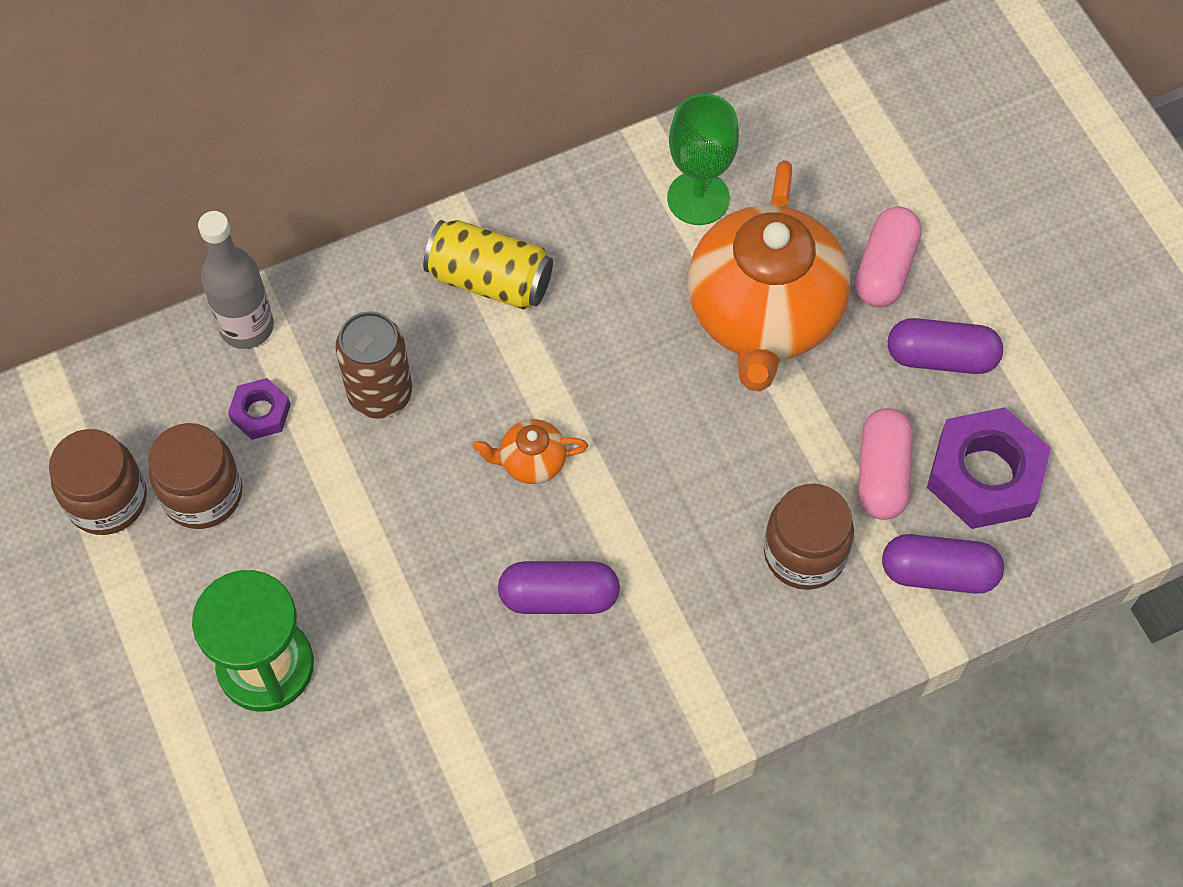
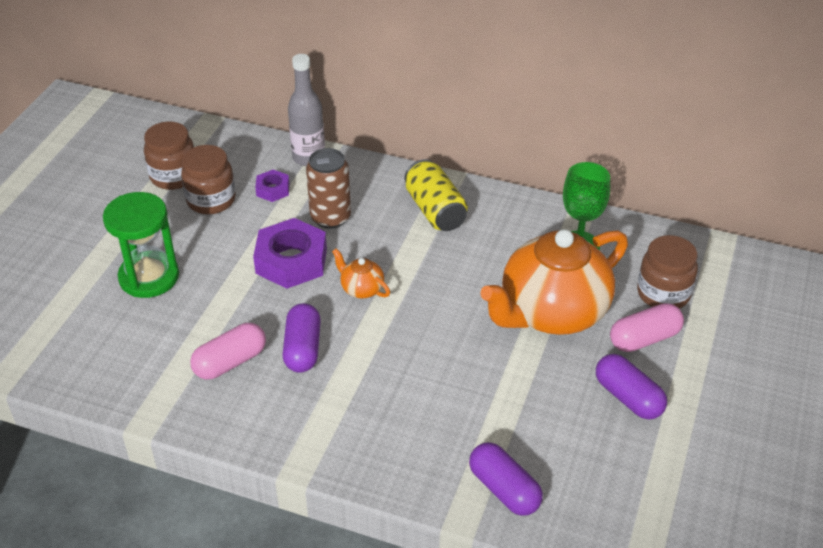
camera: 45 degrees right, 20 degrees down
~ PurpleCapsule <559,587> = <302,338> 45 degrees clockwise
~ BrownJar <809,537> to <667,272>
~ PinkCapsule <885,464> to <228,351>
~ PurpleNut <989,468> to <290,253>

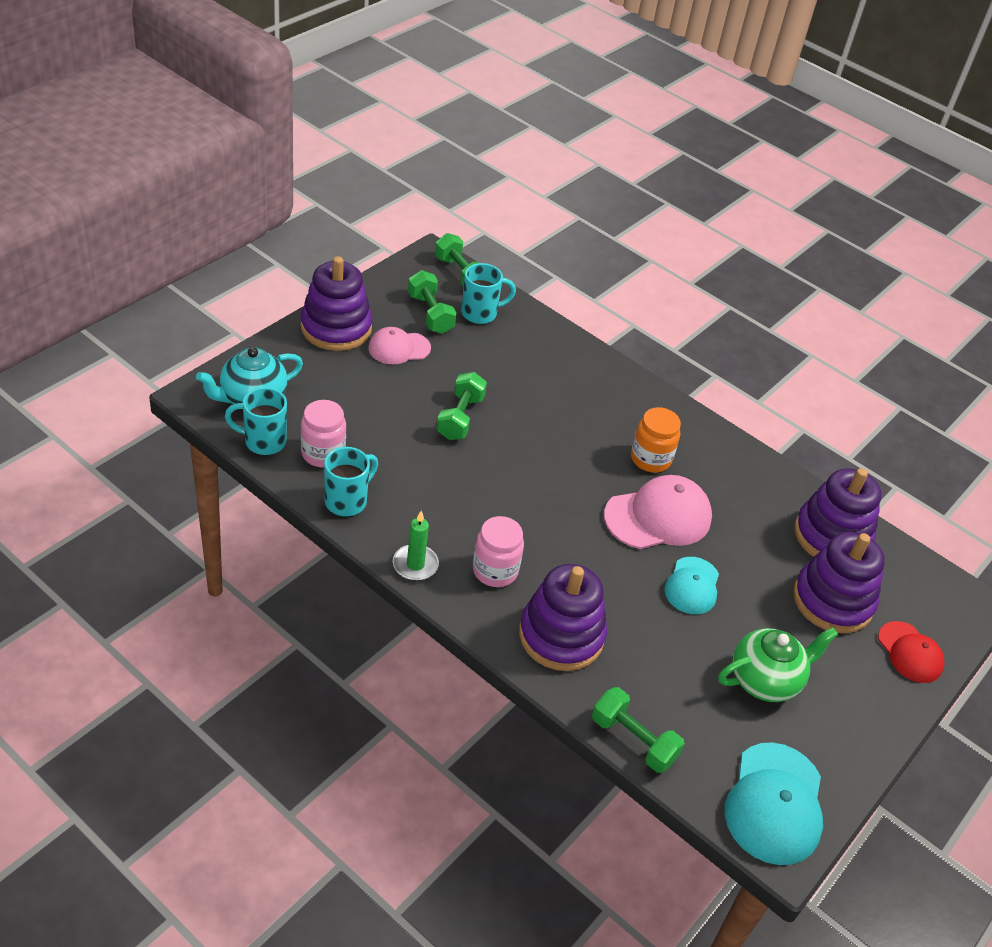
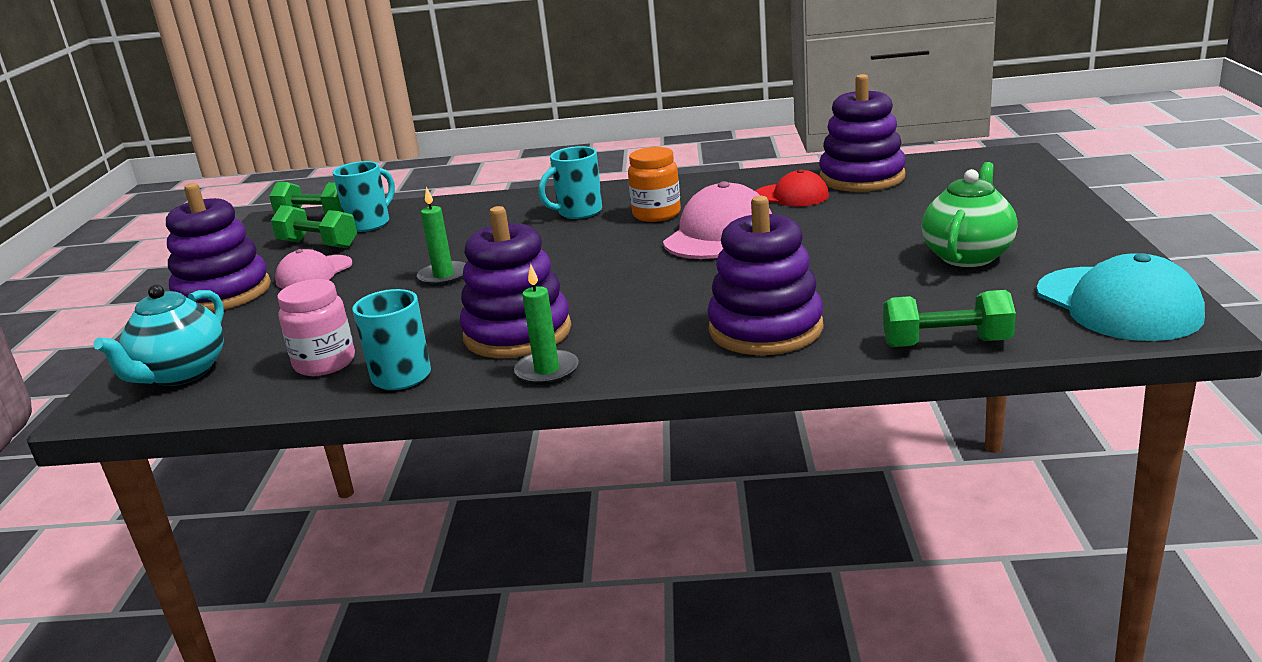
camera: 30 degrees left, 20 degrees down
~ TurquoiseMug <256,421> to <570,182>
~ GreenDumbbell <461,406> to GreenCandle <441,236>
- PinkJar <498,551>
- TurquoiseCap <692,585>
~ PurpleStackingToy <839,582> to <515,282>
~ RedCap <911,652> to <792,187>

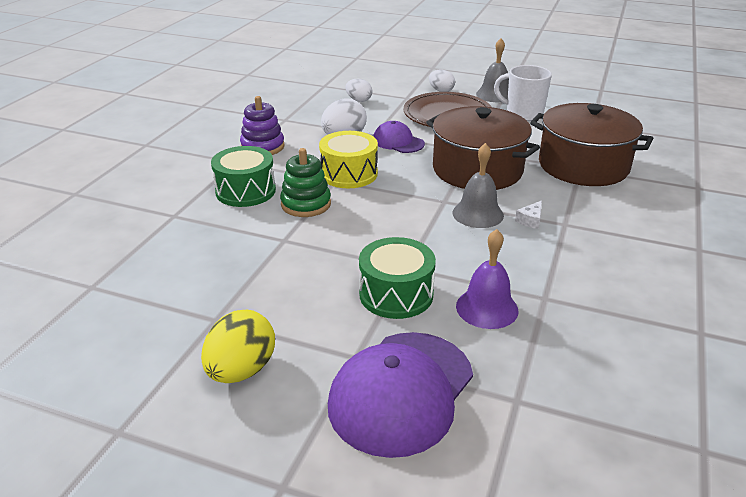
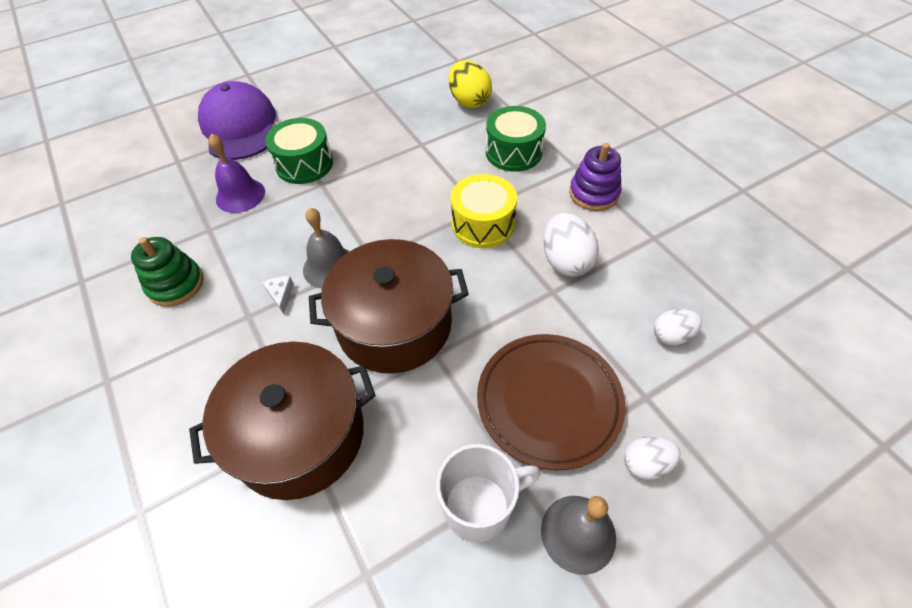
camera: 130 degrees right, 20 degrees up
~ YellowEgg <238,346> to <470,84>
~ GreenStackingToy <305,182> to <167,272>
- PurpleCap <399,137>

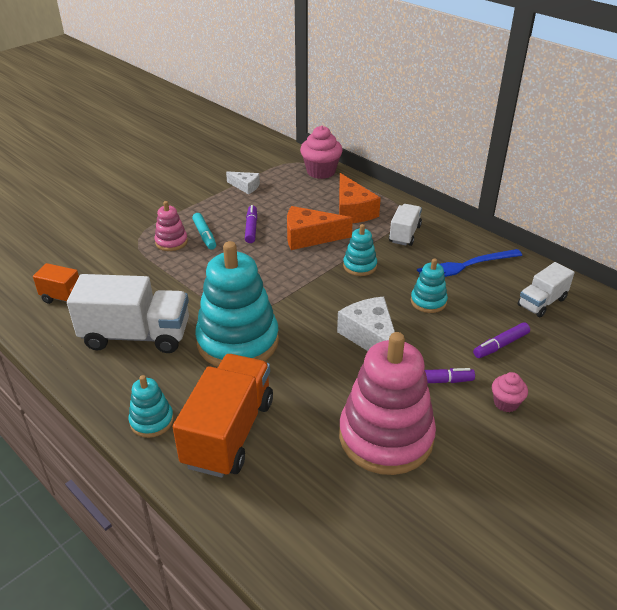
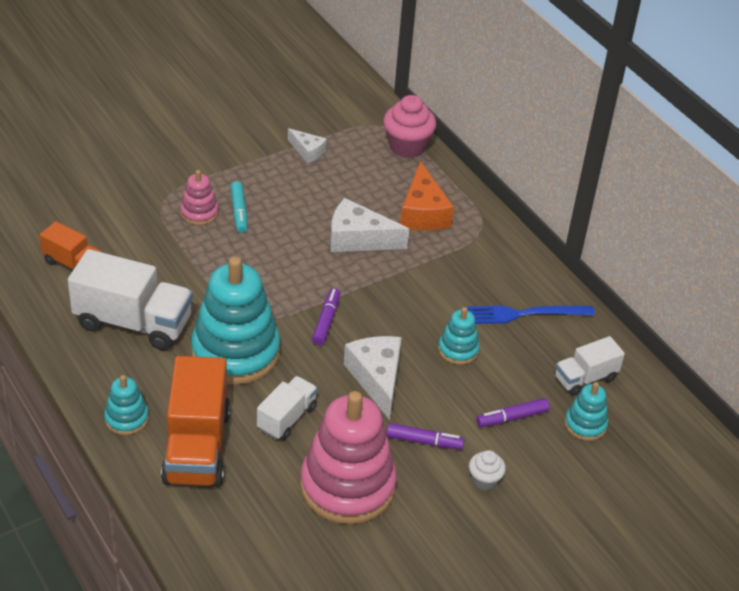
camera: 10 degrees right, 5 degrees up
~ OrangeTruck <223,416> = <196,421> 150 degrees clockwise
~ PurpleMarker <251,224> to <326,316>
~ OrangeCheese <320,228> to WhiteCheese <369,225>
~ TurquoiseStackingToy <360,250> to <586,411>
~ WhiteTruck <405,225> to <287,408>
~ PinkCupcake <510,392> to WhiteCupcake <487,470>

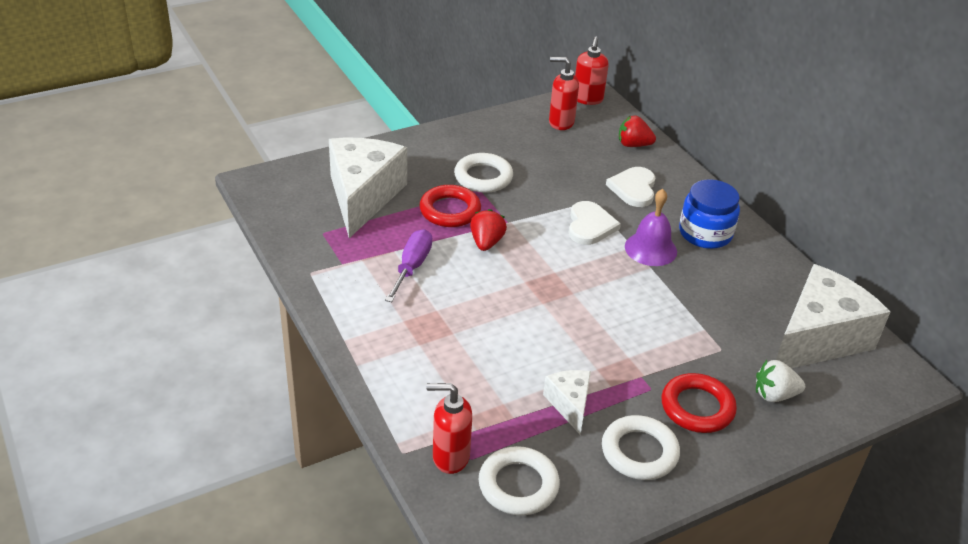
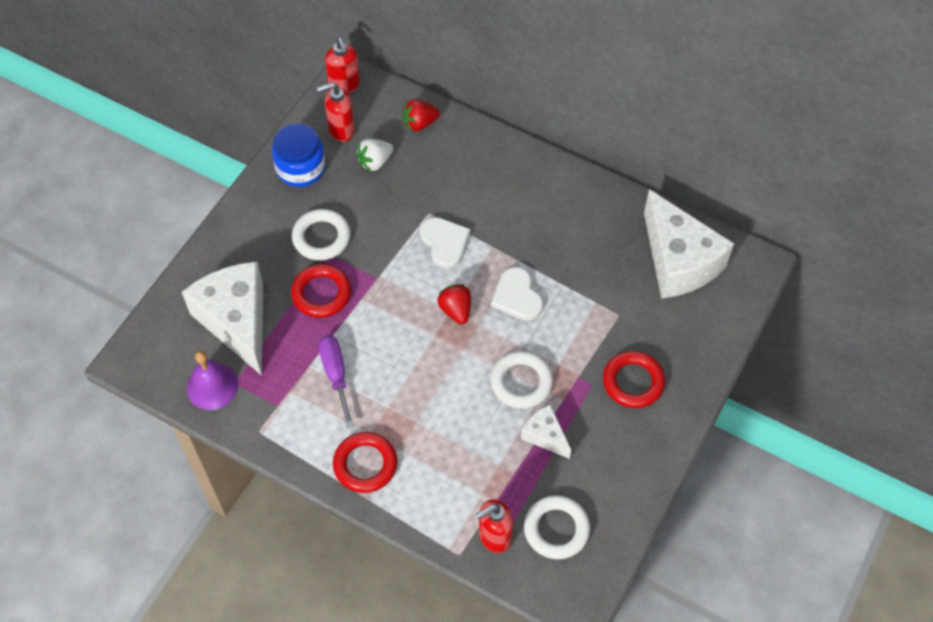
camera: 30 degrees left, 20 degrees up
~ RedStrawberry <488,230> to <454,304>
~ WhiteRing <641,447> to <522,380>
~ WhiteHeart <630,187> to <517,294>
~ PurpleBell <651,227> to <212,380>
~ BlueJar <709,214> to <298,155>
~ WhiteStrawberry <780,381> to <374,155>
~ WhiteCheese <833,316> = <689,244> 135 degrees clockwise
+ RedRing <365,462>

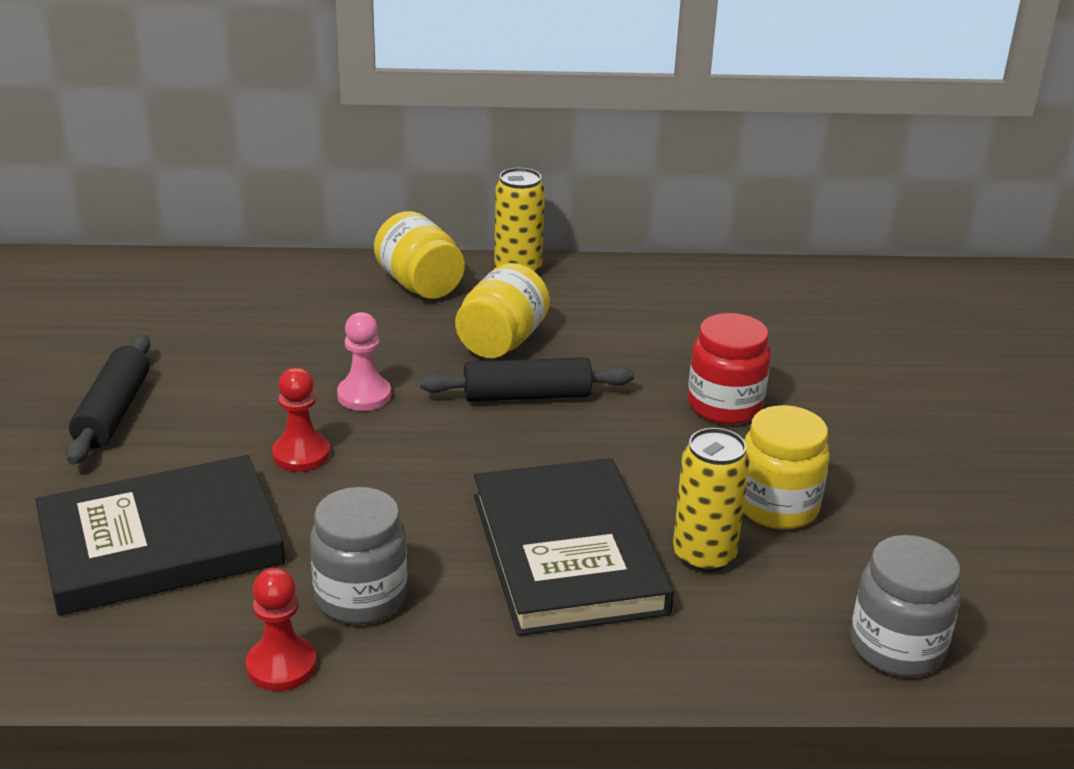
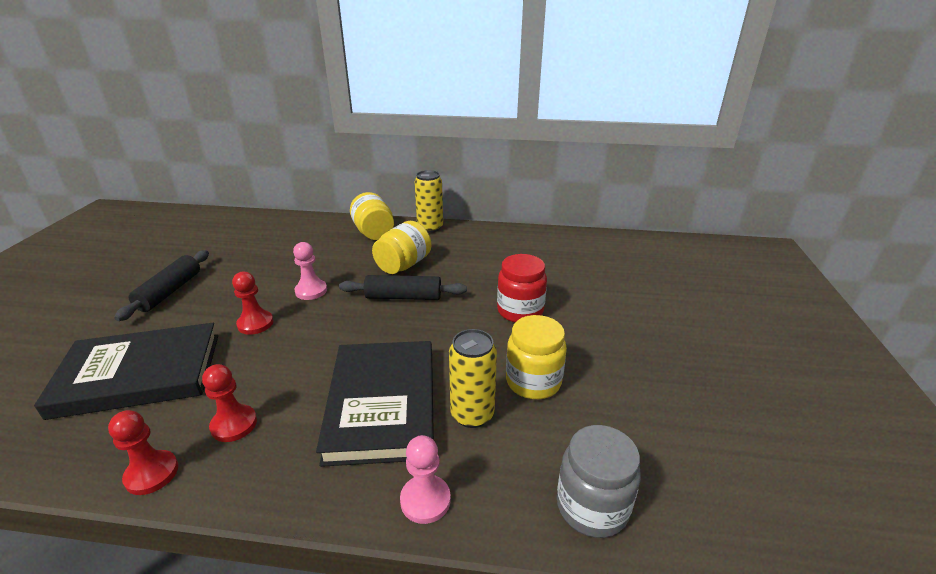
camera: 10 degrees right, 0 degrees up
~ GreyJar <359,555> to RedPawn <229,403>
+ PinkPawn <425,479>

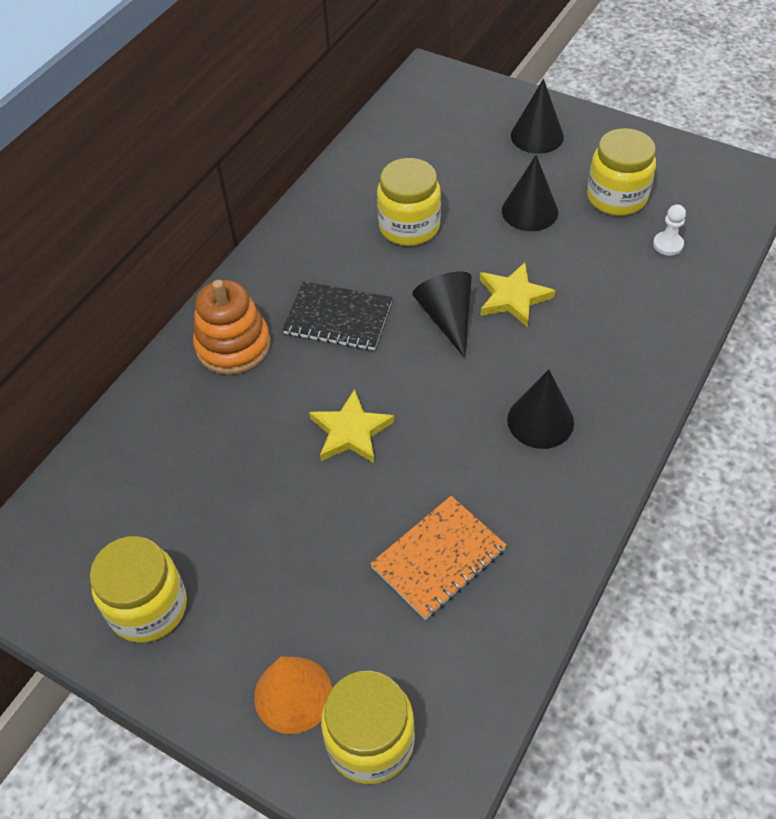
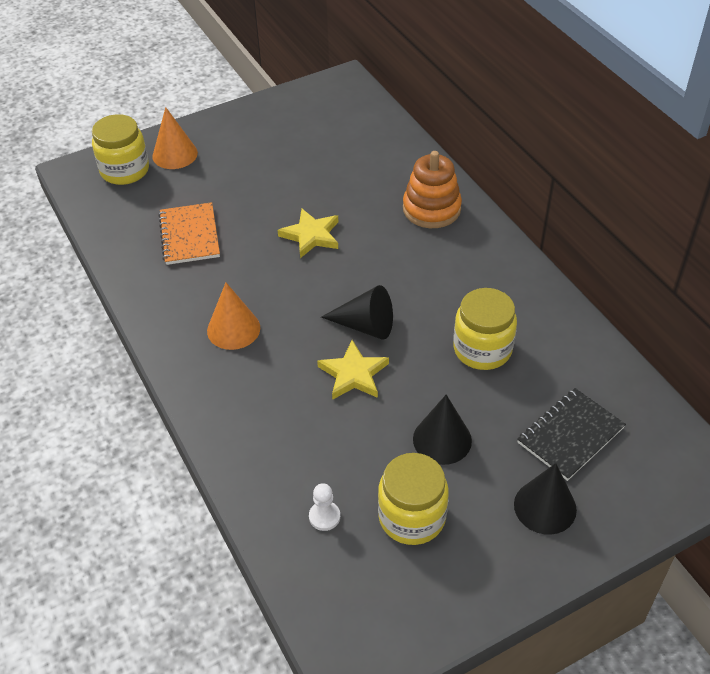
camera: 120 degrees right, 5 degrees down
- YellowJar <138,589>
~ BlackNotebook <337,316> to <571,434>
~ BlackCone <540,409> to OrangeCone <233,316>

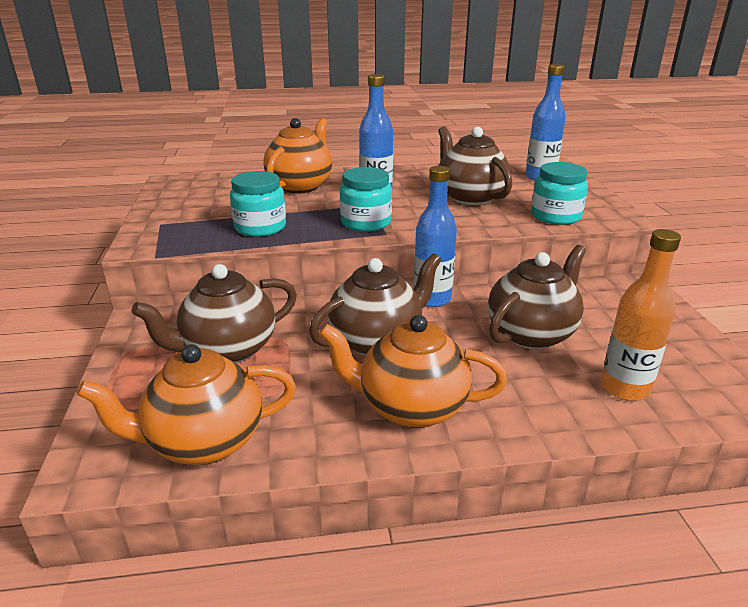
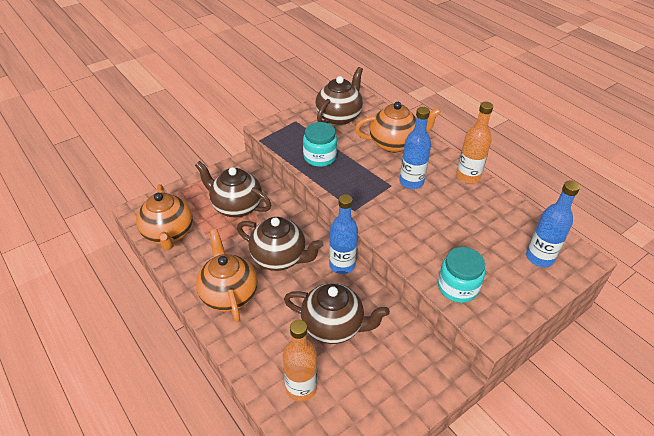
camera: 60 degrees right, 15 degrees up
~ OrangeTeapot <186,404> = <164,217> 150 degrees counterclockwise
- TurquoiseJar <366,199>
~ BrownTeapot <475,165> to <339,96>
+ OrangeBottle <475,143>

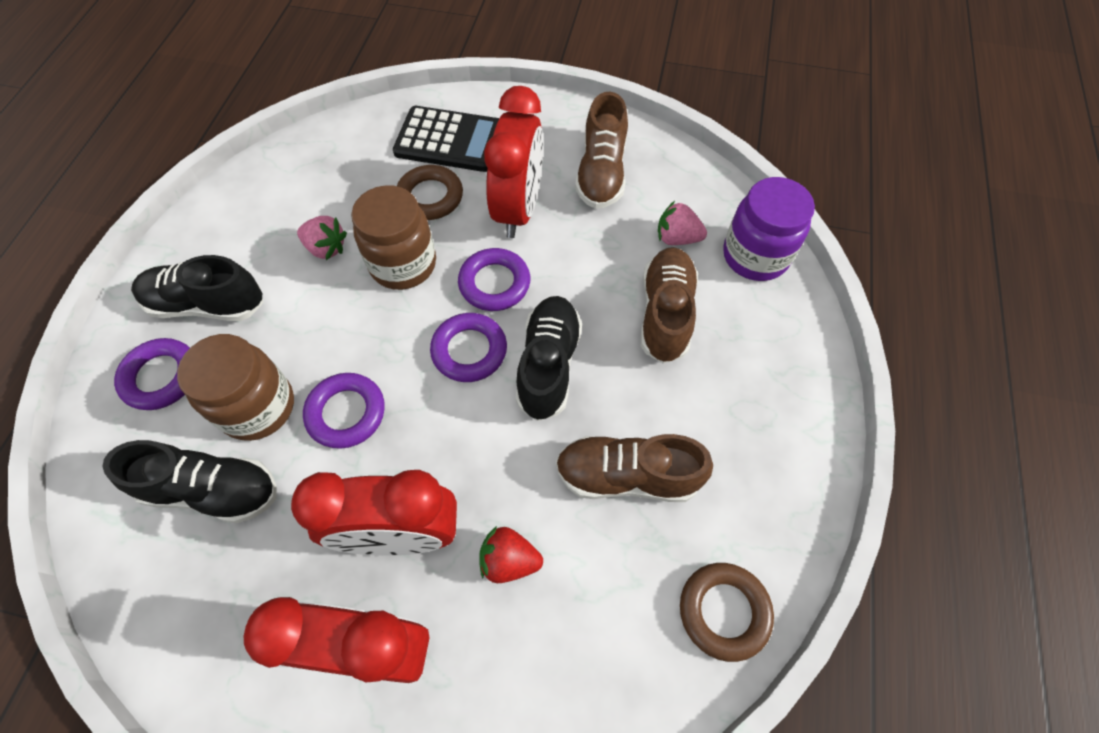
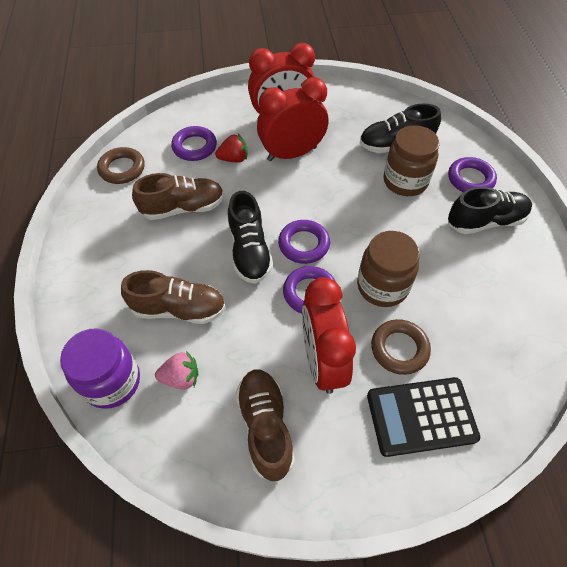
camera: 160 degrees right, 5 degrees down
- PinkStrawberry <322,238>
~ PurpleRing <344,411> to <194,143>
~ BrownShoe <669,305> = <173,297> 75 degrees counterclockwise

